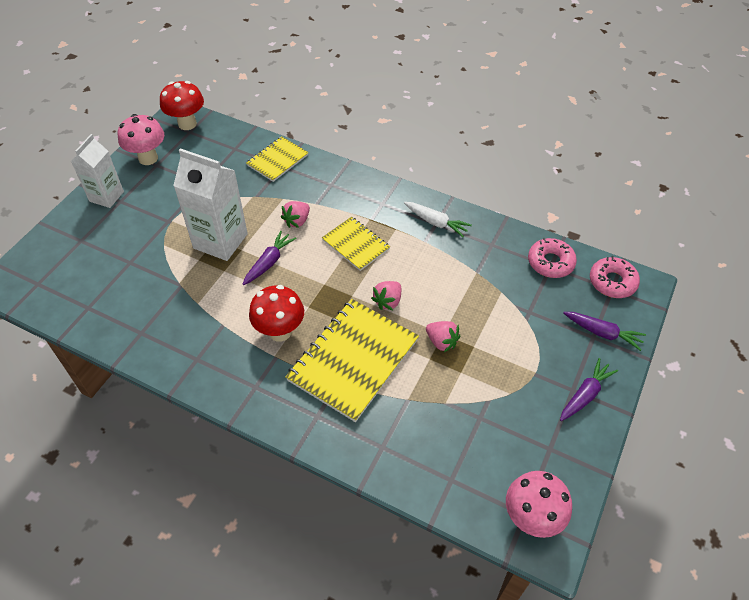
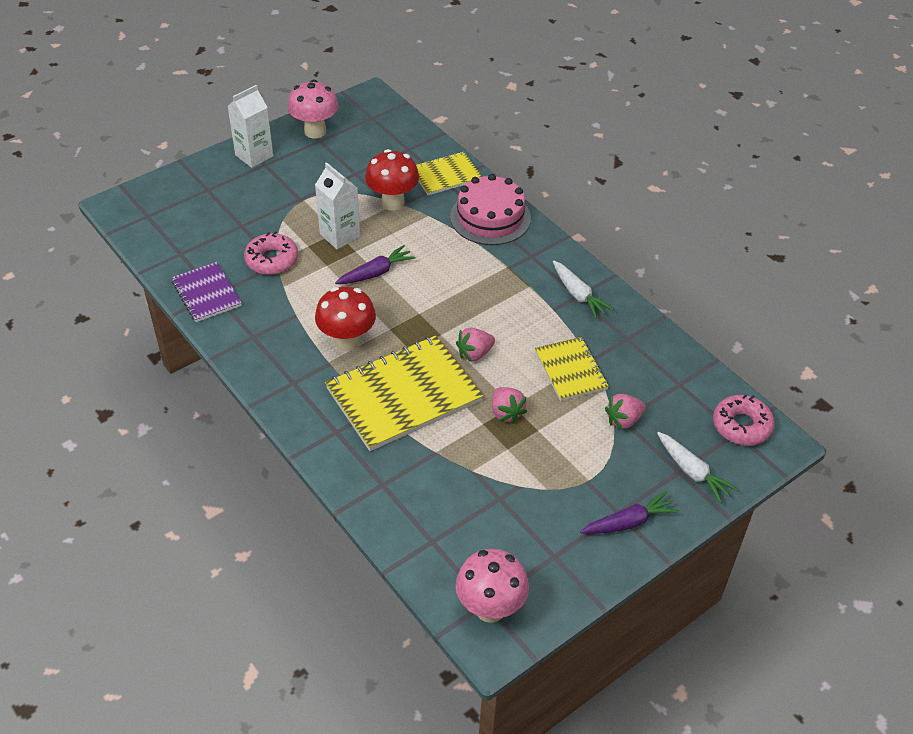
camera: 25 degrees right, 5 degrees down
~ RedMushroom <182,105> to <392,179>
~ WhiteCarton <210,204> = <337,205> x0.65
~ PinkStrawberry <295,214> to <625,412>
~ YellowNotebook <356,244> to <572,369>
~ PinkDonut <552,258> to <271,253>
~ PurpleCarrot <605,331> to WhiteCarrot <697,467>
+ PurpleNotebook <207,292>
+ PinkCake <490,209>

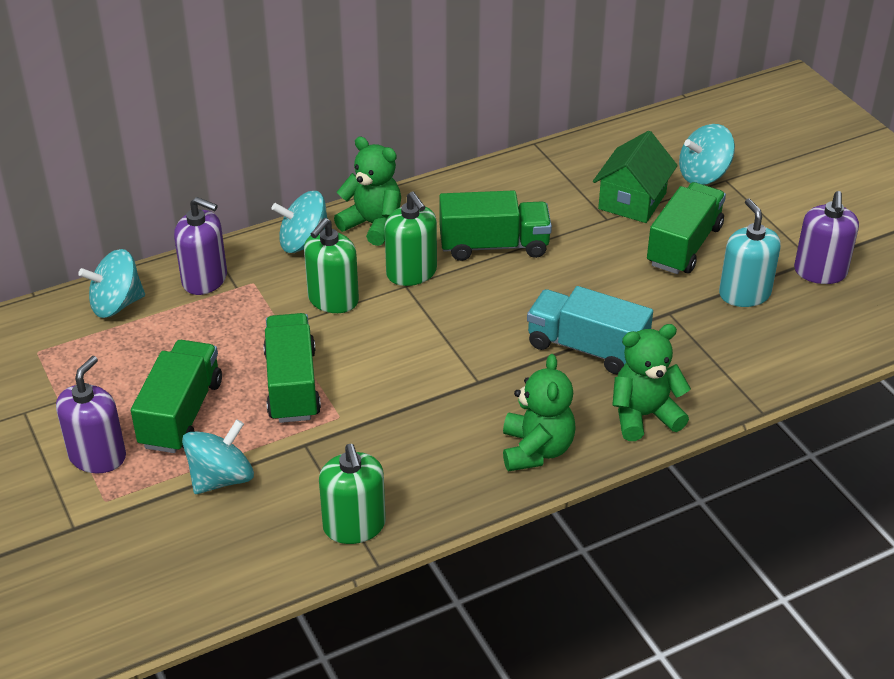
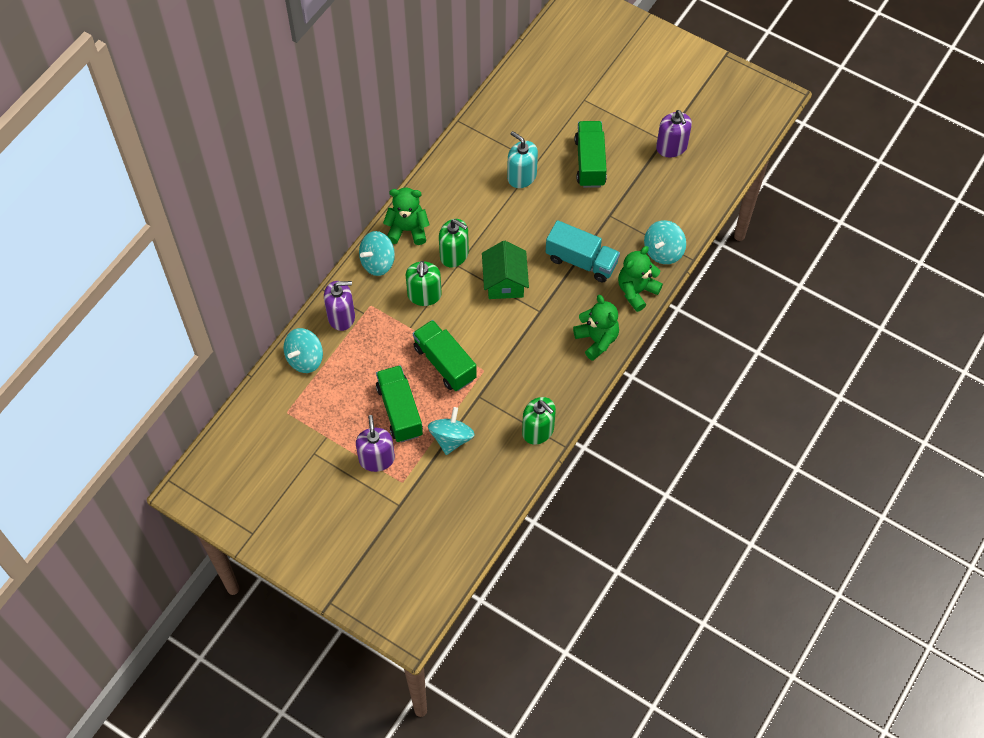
camera: 30 degrees left, 20 degrees up
- GreenTruck <495,225>
~ TurquoiseTruck <590,330> = <583,251> 150 degrees counterclockwise
~ GreenHouse <635,177> to <505,270>
~ TurquoiseSpinningTop <707,154> to <665,242>
~ TurquoiseSoapDispenser <750,252> to <522,159>

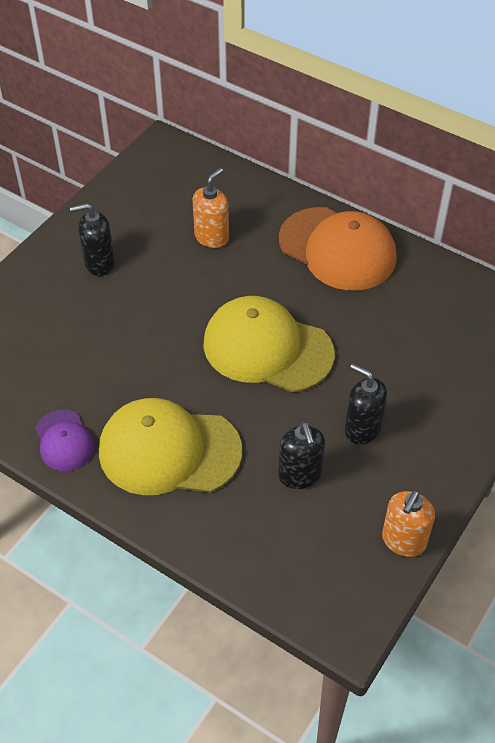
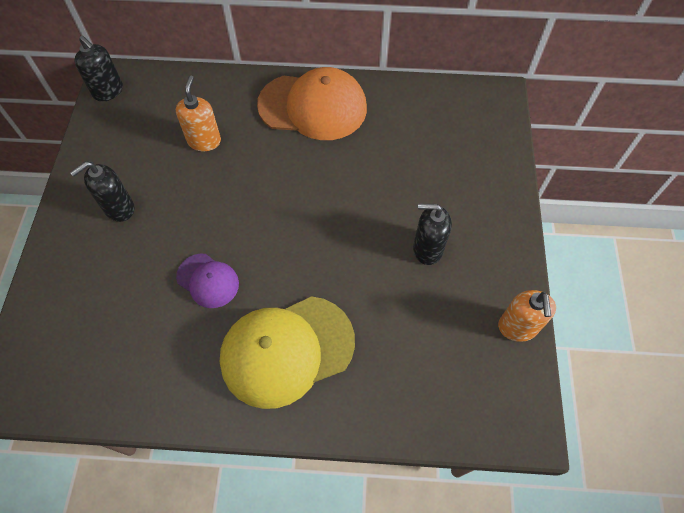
camera: 30 degrees left, 10 degrees up
~ PurpleCap <65,440> to <207,281>
- YellowCap <269,344>
~ BlackSoapDispenser <301,455> to <98,69>

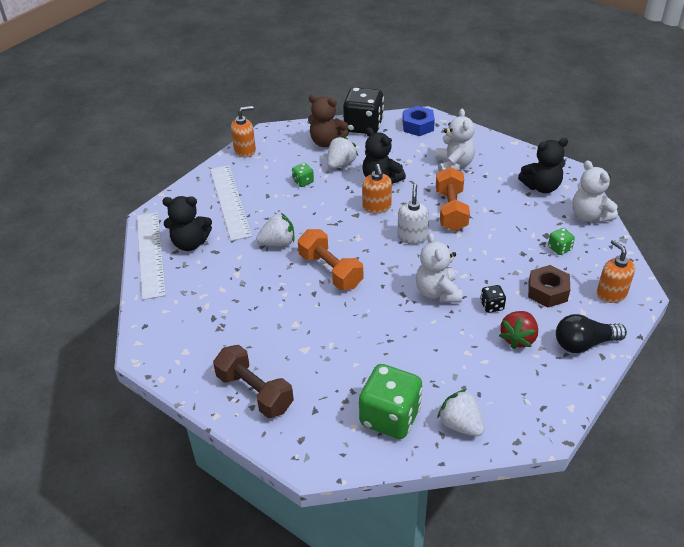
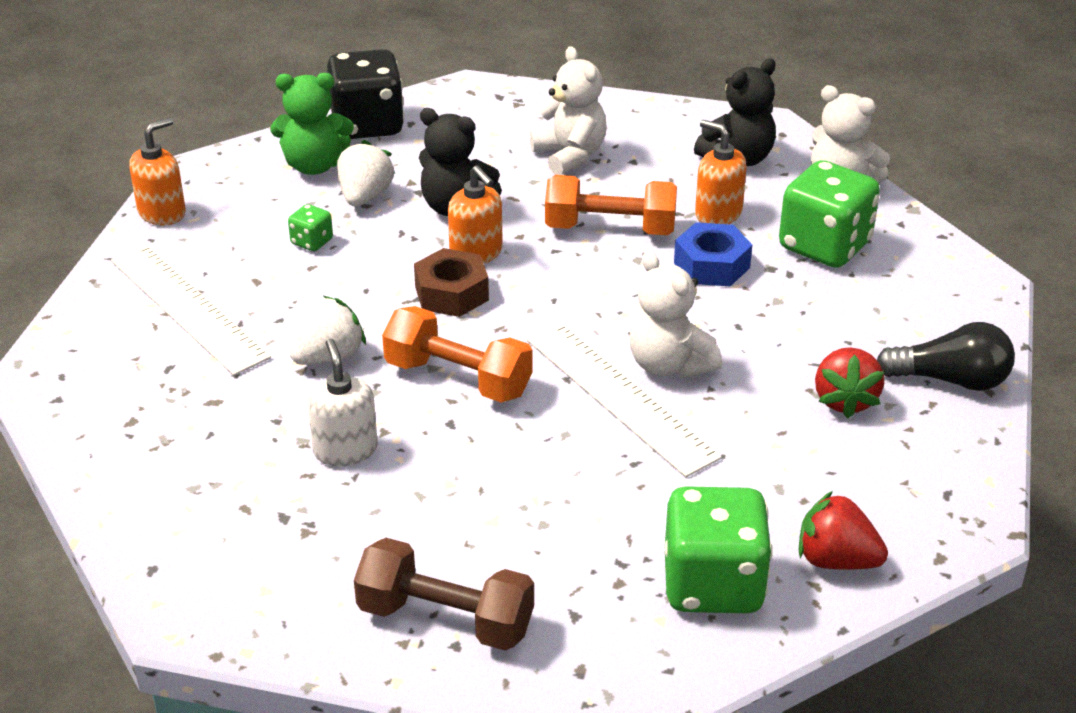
camera: 25 degrees left, 5 degrees down
~ WhiteRuler <151,256> to <624,400>
- BlackTeddyBear <187,223>
~ BrownTeddyBear <328,120> to GreenTeddyBear <312,124>
~ WhiteSoapDispenser <413,214> to <343,402>
~ BlueNut <419,121> to <713,254>
~ OrangeDumbbell <453,199> = <611,205> 60 degrees counterclockwise
~ WhiteStrawberry <460,412> to RedStrawberry <843,530>
- BlackDice <493,299>
~ BrownNut <549,286> to <451,282>
~ GreenDice <561,241> = <829,214> x2.23
~ BlackLightBulb <591,333> = <946,356> 135 degrees counterclockwise
~ OrangeSoapDispenser <616,271> to <721,172>

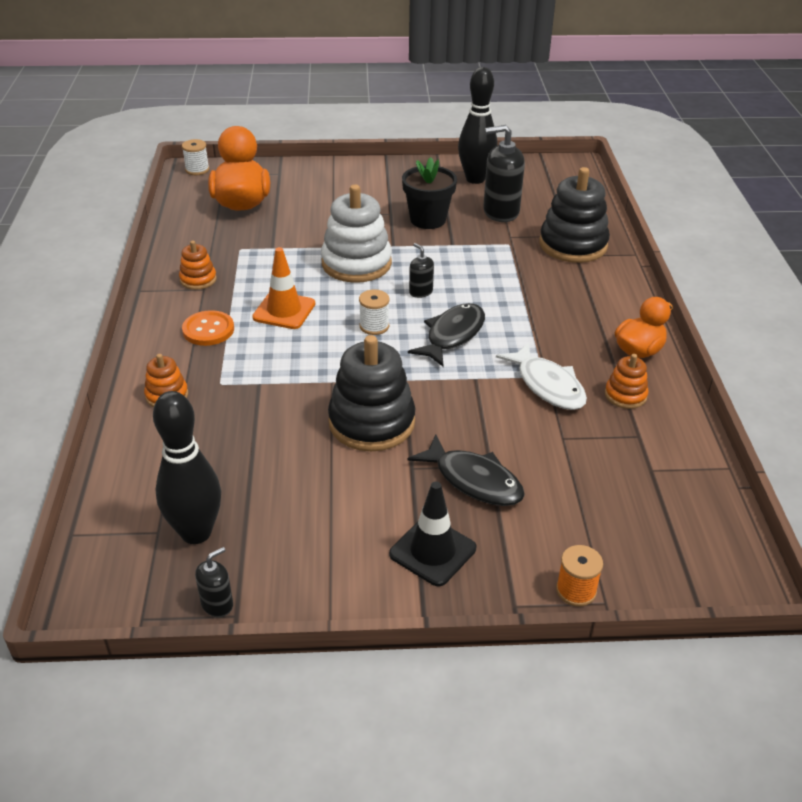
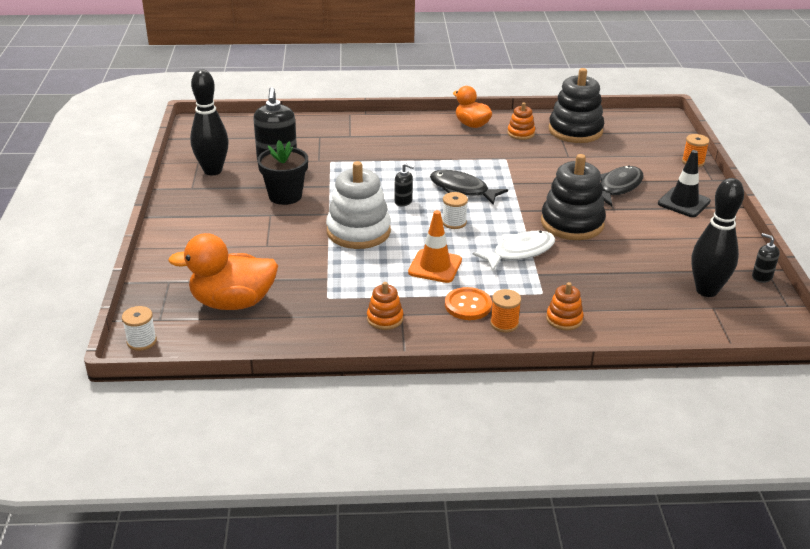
camera: 90 degrees left, 5 degrees down
~ BlackSoapDispenser <421,270> = <404,184> 120 degrees counterclockwise
~ WhiteFish <541,376> to <514,251>
~ BlackStackingToy <574,215> to <576,105>
+ OrangeSpool <505,311>

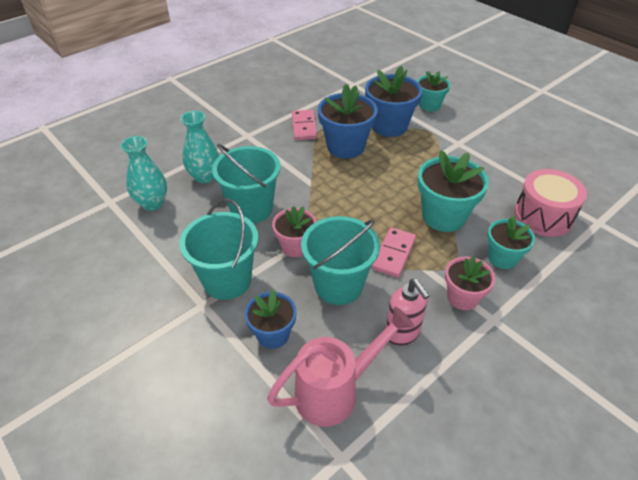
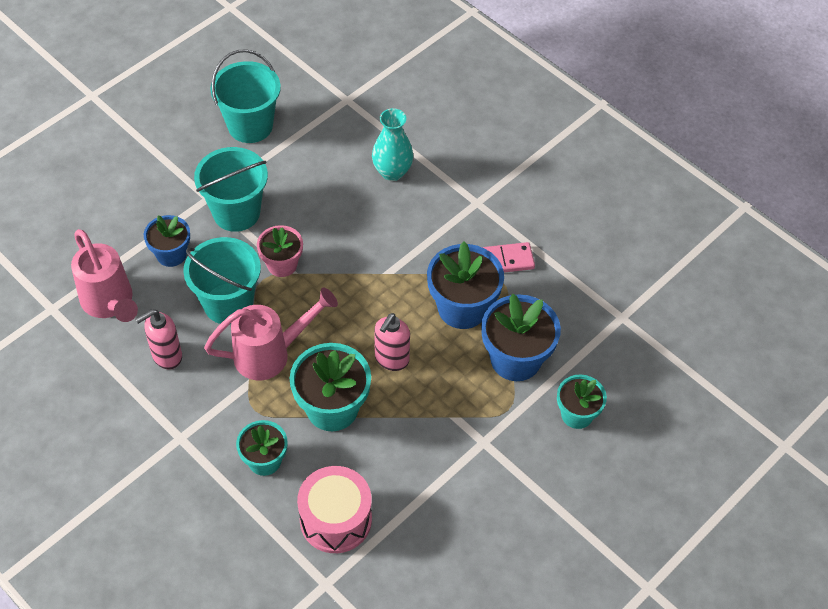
camera: 85 degrees right, 10 degrees up
- TurquoiseVase <144,173>
~ TurquoiseBucket <246,183> to <246,96>
~ PinkDomino <394,252> to PinkWateringCan <271,334>
- PinkFlowerPot <470,283>
+ PinkSoapDispenser <392,342>

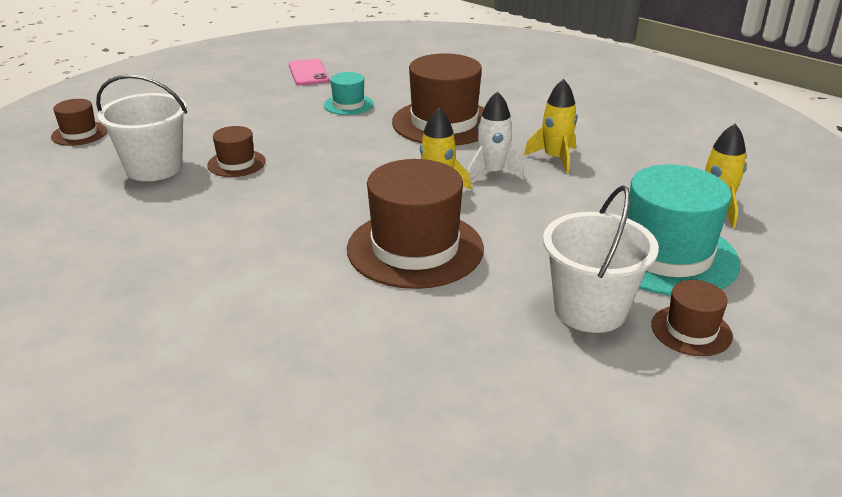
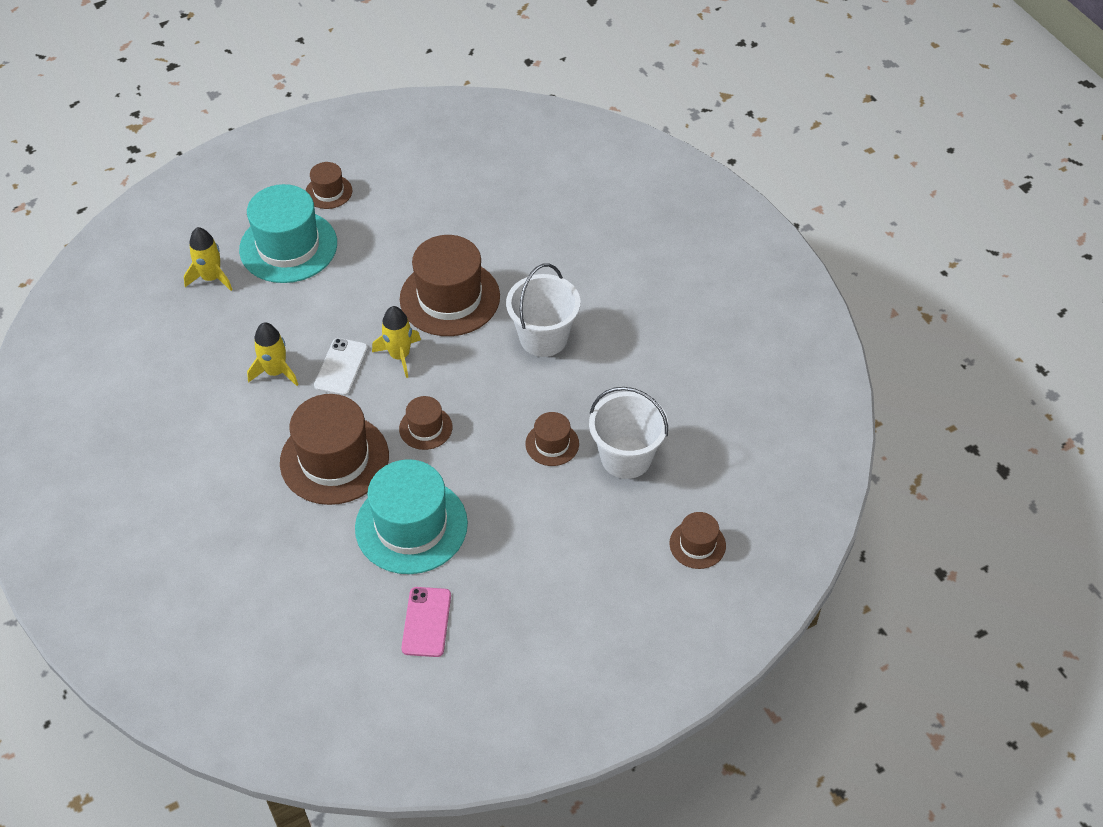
camera: 160 degrees left, 20 degrees up
~ TurquoiseHat <349,93> = <411,516> x2.01
~ WhiteRocket <496,135> to WhitePhone <341,367>
~ WhiteBucket <601,259> to <543,310>
+ BrownHat <425,423>

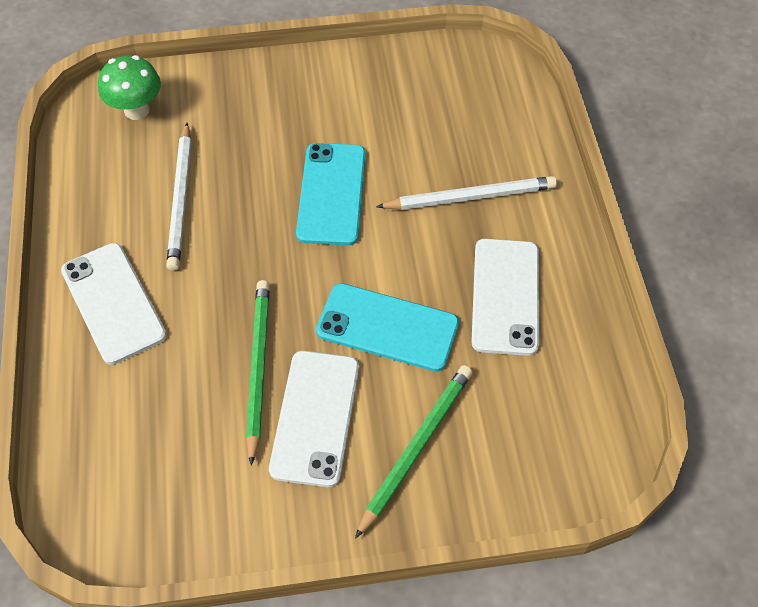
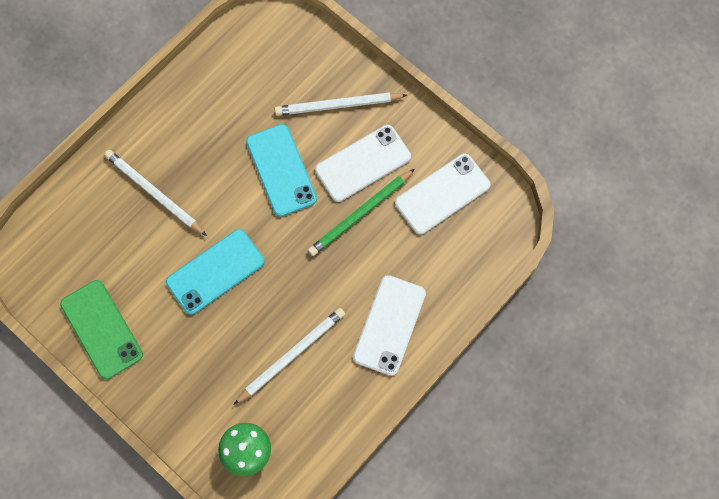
camera: 130 degrees left, 15 degrees up
~ GreenPencil <413,452> to WhitePencil <341,104>
~ WhitePhone <505,297> to <442,194>
+ GreenPhone <101,329>

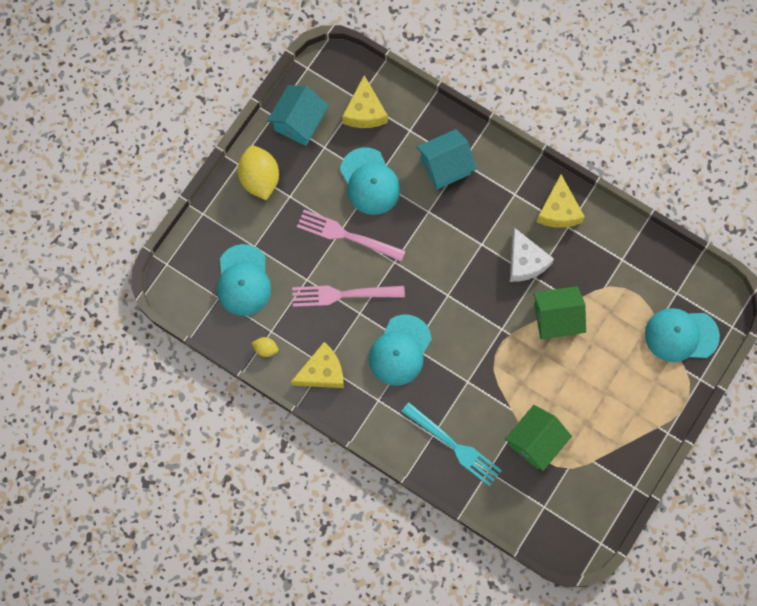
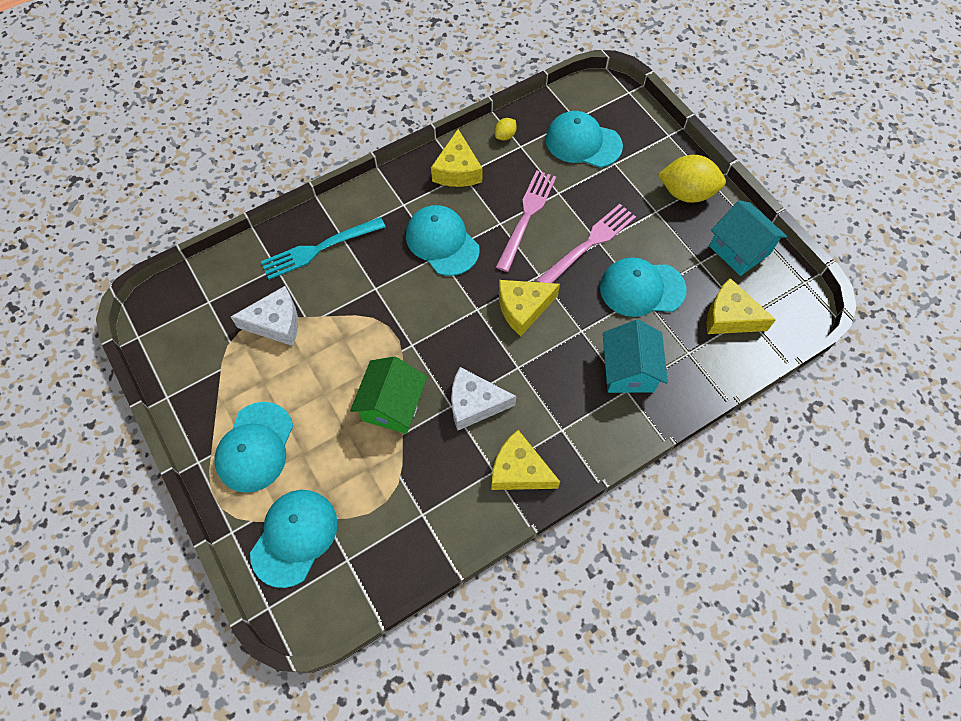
camera: 115 degrees right, 10 degrees down
~ GreenHouse <538,438> to WhiteCheese <264,316>
+ TurquoiseCap <254,447>
+ YellowCheese <529,308>

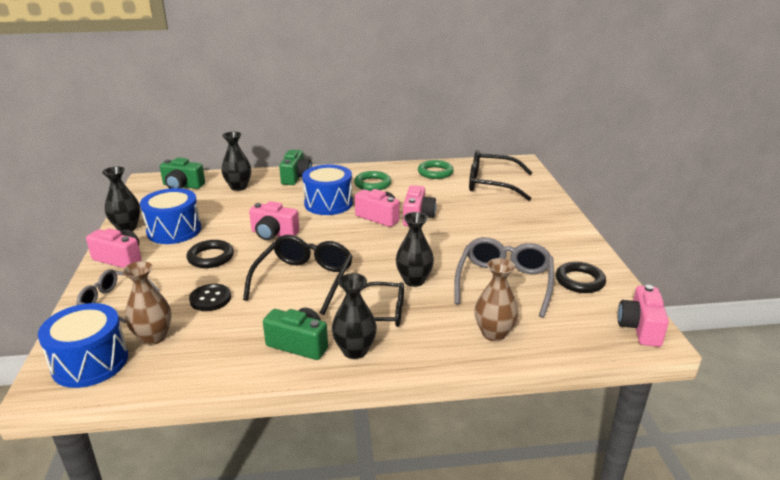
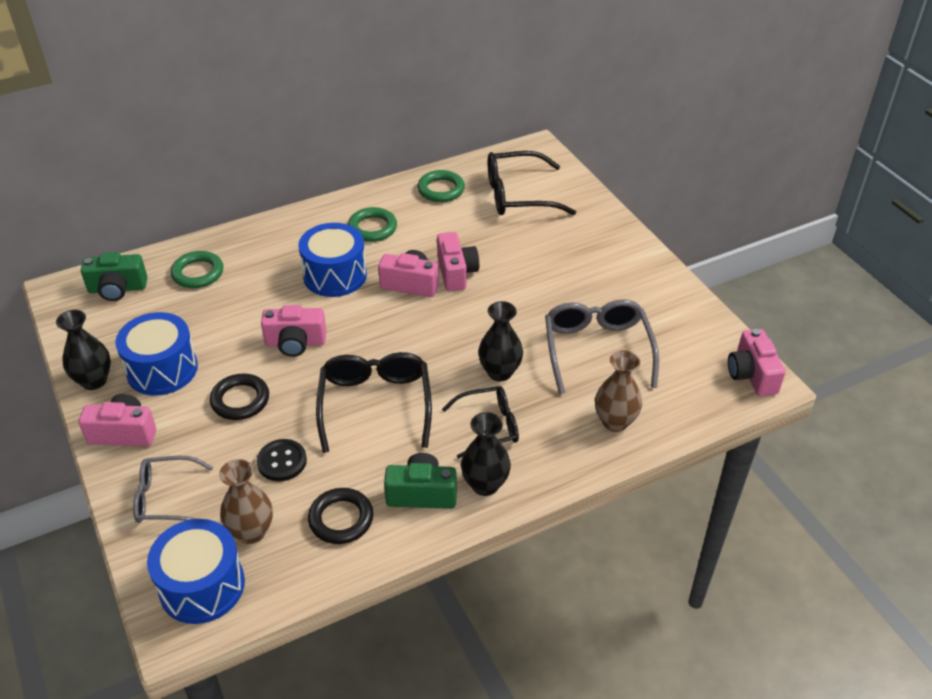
camera: 20 degrees left, 15 degrees up
~ BlackVase <236,161> to GreenRing <197,269>
- GreenCamera <295,167>
~ BlackRing <581,277> to <341,516>

